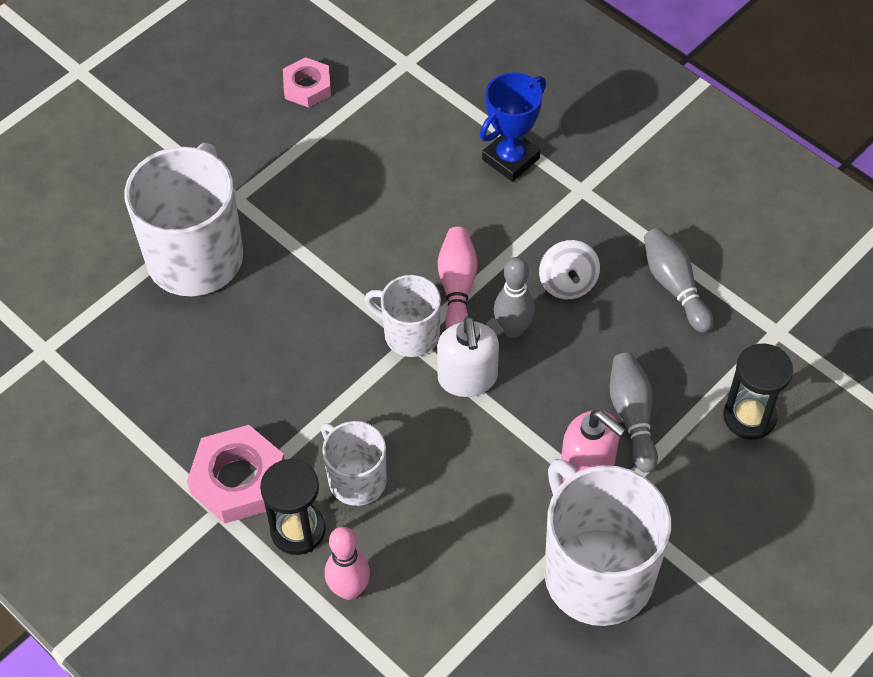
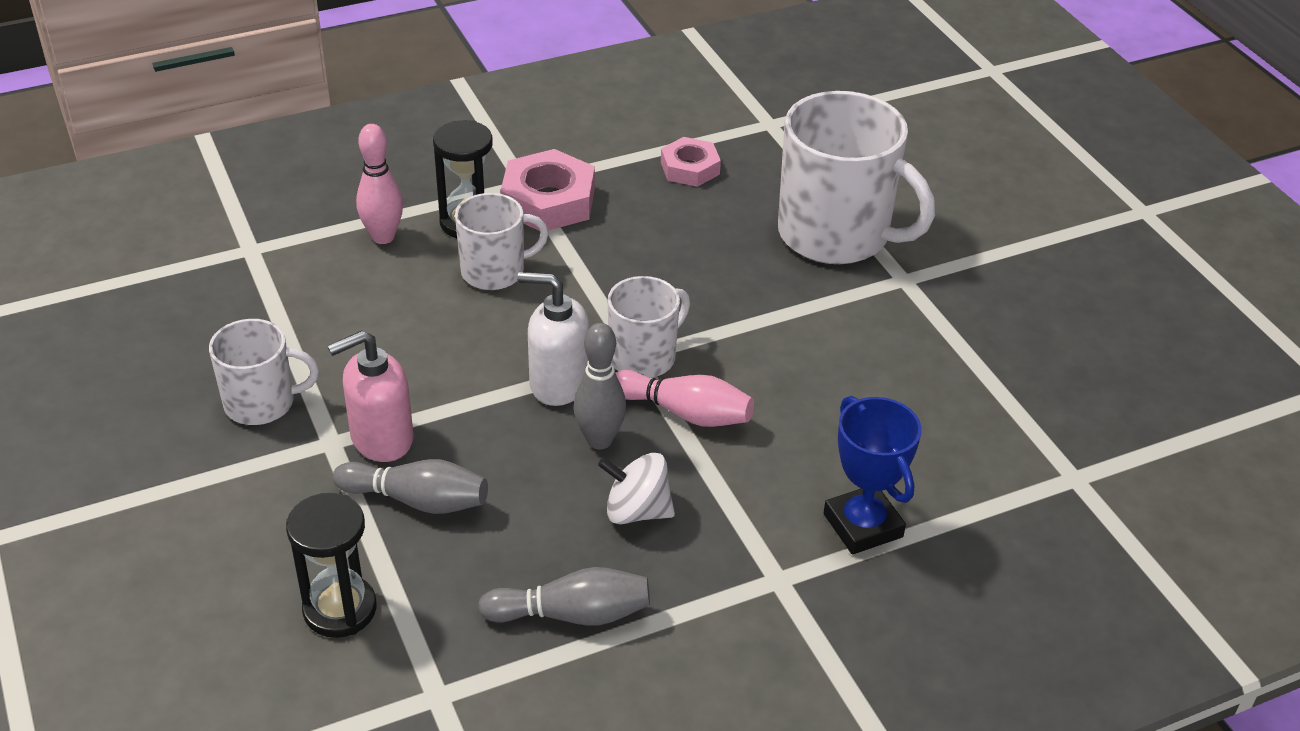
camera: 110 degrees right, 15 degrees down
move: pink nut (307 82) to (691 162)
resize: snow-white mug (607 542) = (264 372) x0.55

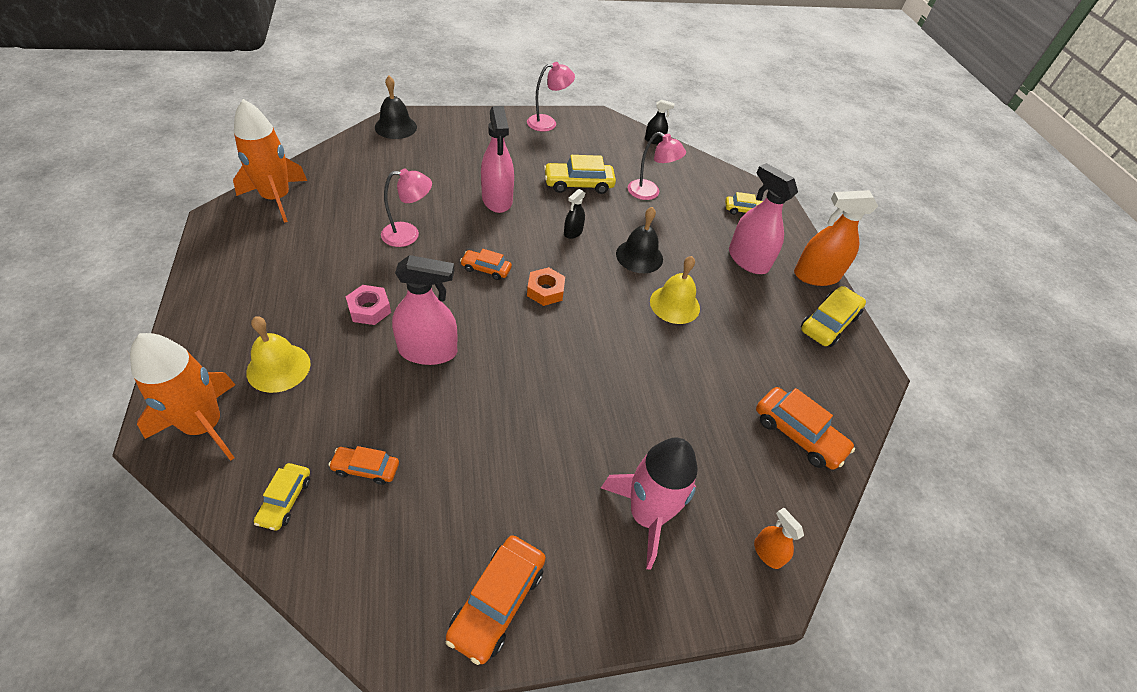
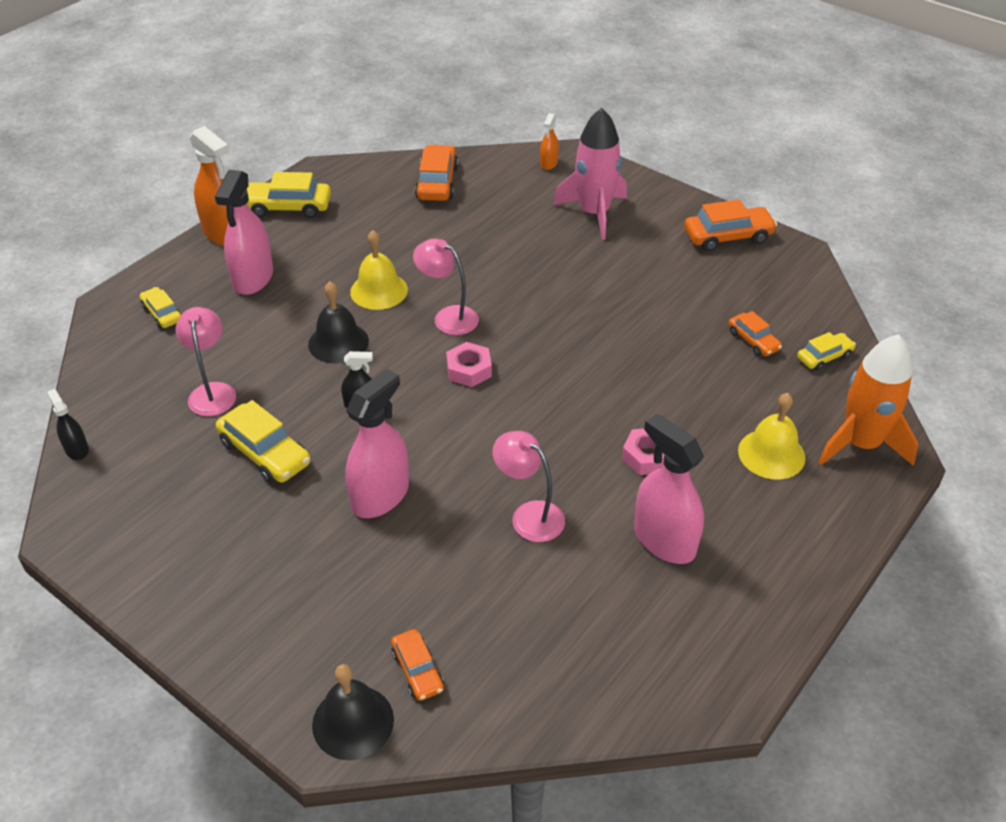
camera: 125 degrees left, 5 degrees down
delete: orange spaceship (270 161)
move: pink reading lamp (551 97) to (446 287); orange automobile (486 264) to (417 665); pink spray cleaner (424 310) to (669 489)
recolor: orange nut (546 286) to pink nut (469 364)

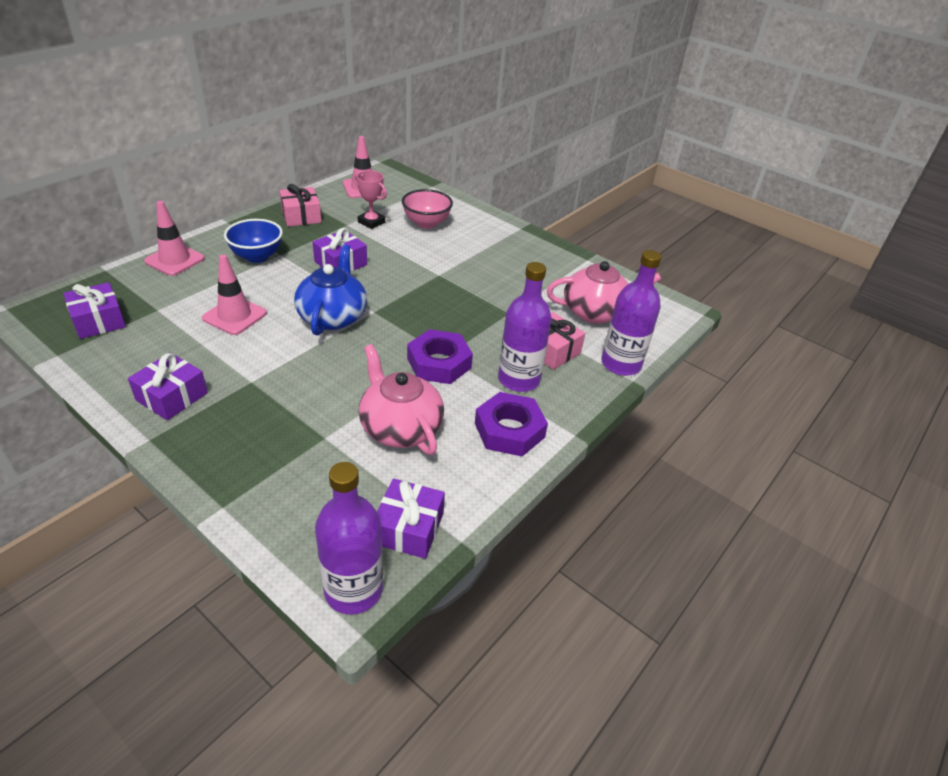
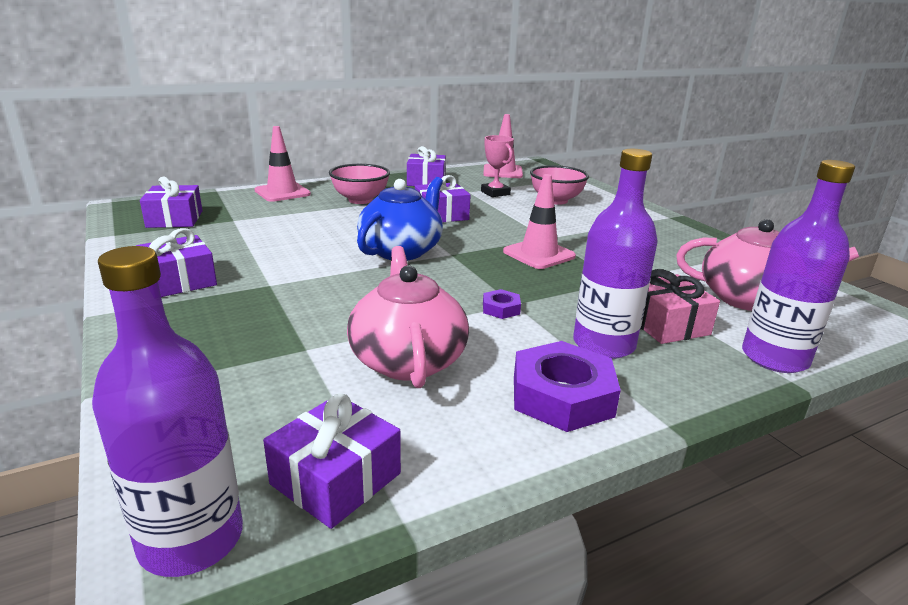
camera: 25 degrees right, 15 degrees down
move: pink safety cone (234 294) to (539 221)
recolor: pink wrapped gift (300 205) to violet wrapped gift (426 166); cobalt serving bowl (253 241) to pink serving bowl (359 184)
resize: violet nut (440 356) = (502 304) x0.47

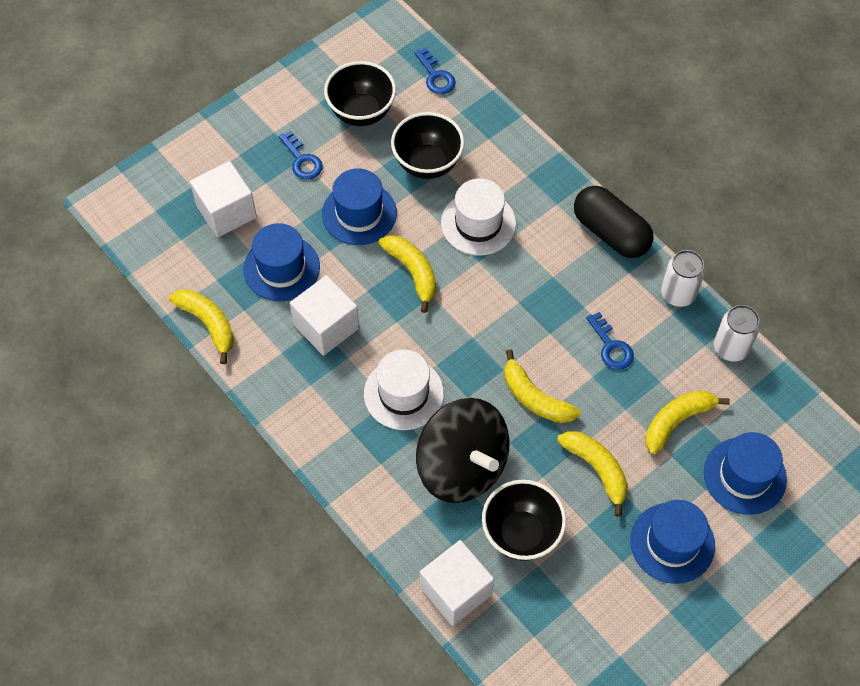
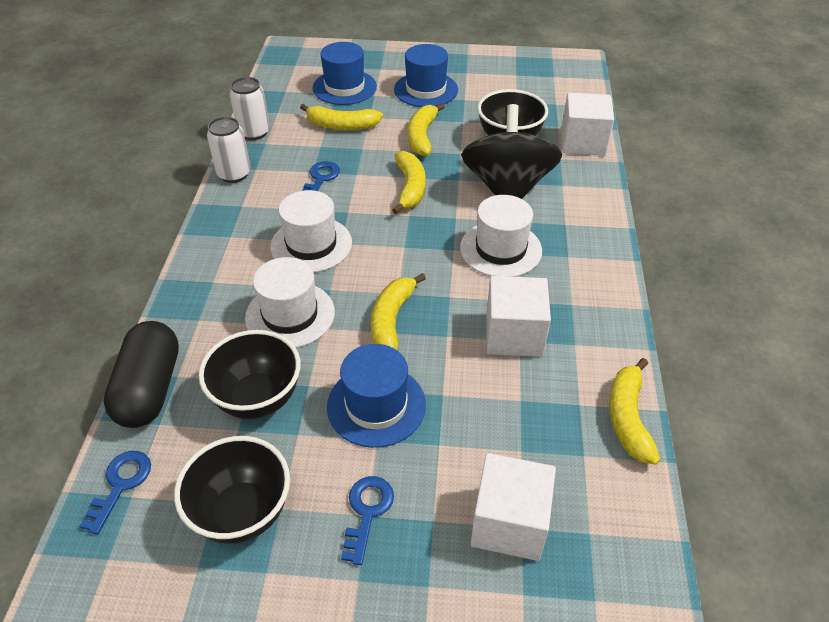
camera: 135 degrees left, 15 degrees down
delete: cobalt tall hat (281 262)
insert: snow-white tall hat (311 231)
move: ebony capsule (613 222) to (141 374)

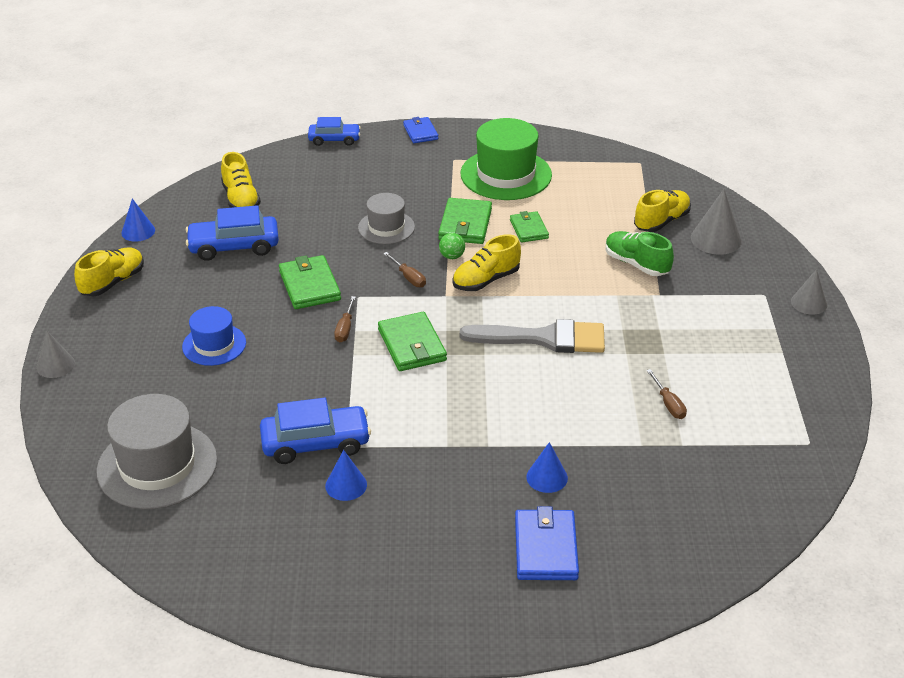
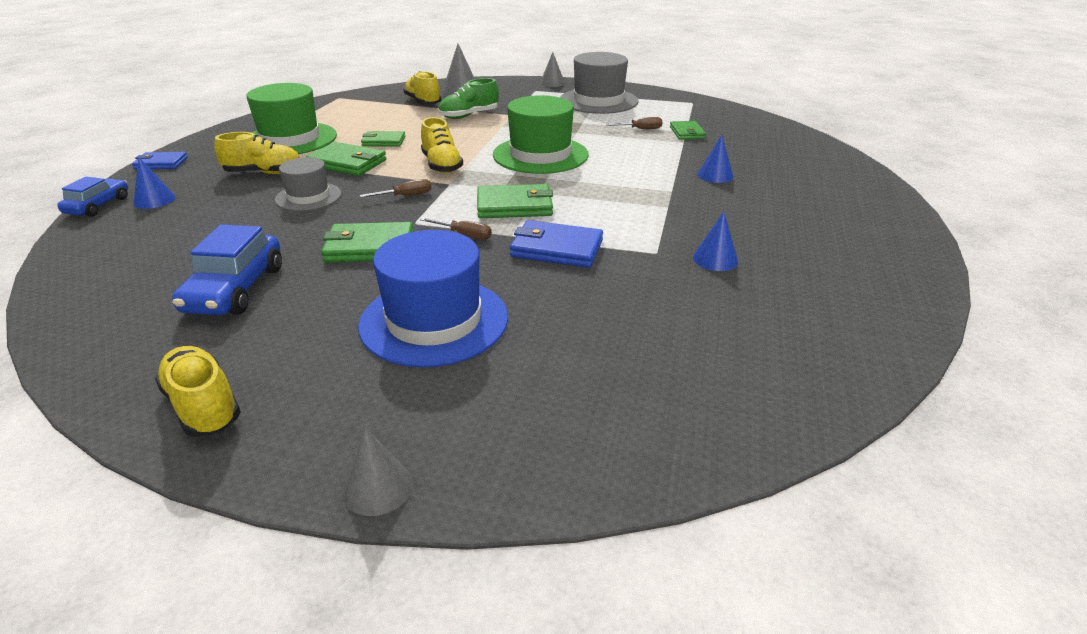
camera: 75 degrees left, 5 degrees down
delete: green play ball (452 246); cobalt automobile (315 431)
insert: green billfold (688 130)
move: bright yellow lace-up shoe (241 180) to (257 153); cobalt cone (138 220) to (154 183); ash-grey tall hat (156 451) to (599 83); cobalt billfold (547 543) to (556 244)
replace: ash-grey paintbrush (532 336) to green tall hat (541 134)
resize: cobalt tall hat (214 336) = (433 298) x1.70

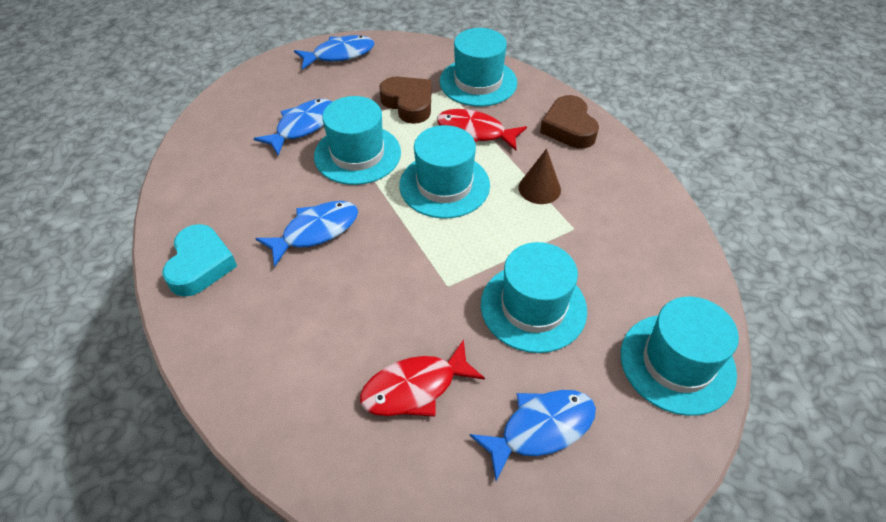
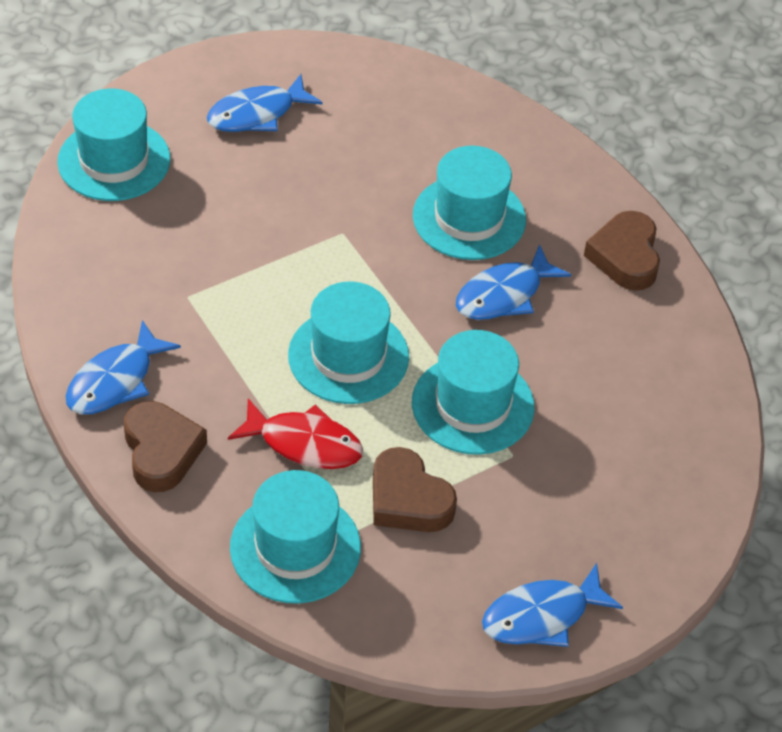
camera: 175 degrees right, 0 degrees up
delete: brown cone (540 176); red fish figure (422 378)
move: cobalt fish figure (292 127) to (123 367); aqua tall hat (534 297) to (469 203)
recolor: aqua heart (199 260) to brown heart (622 251)

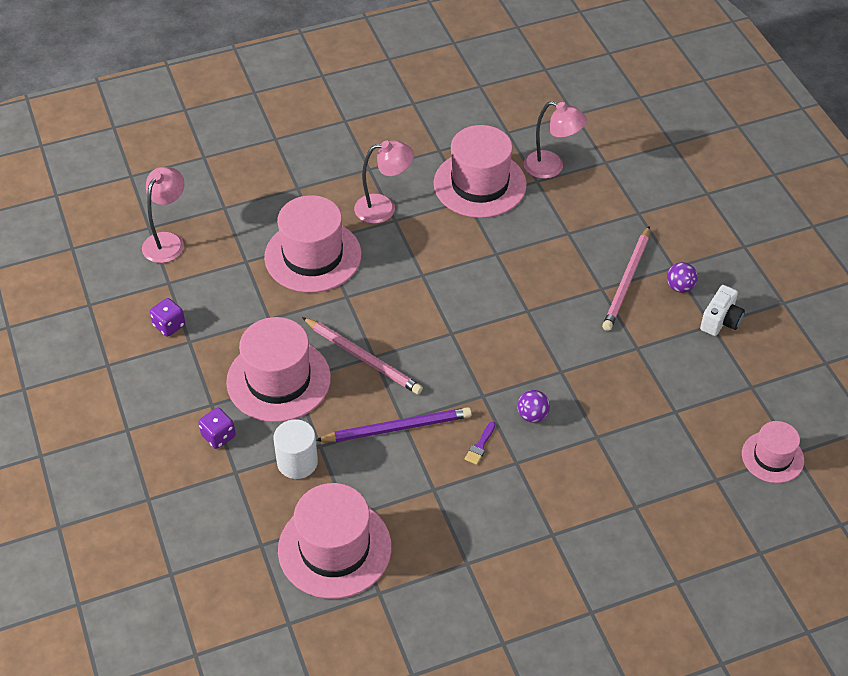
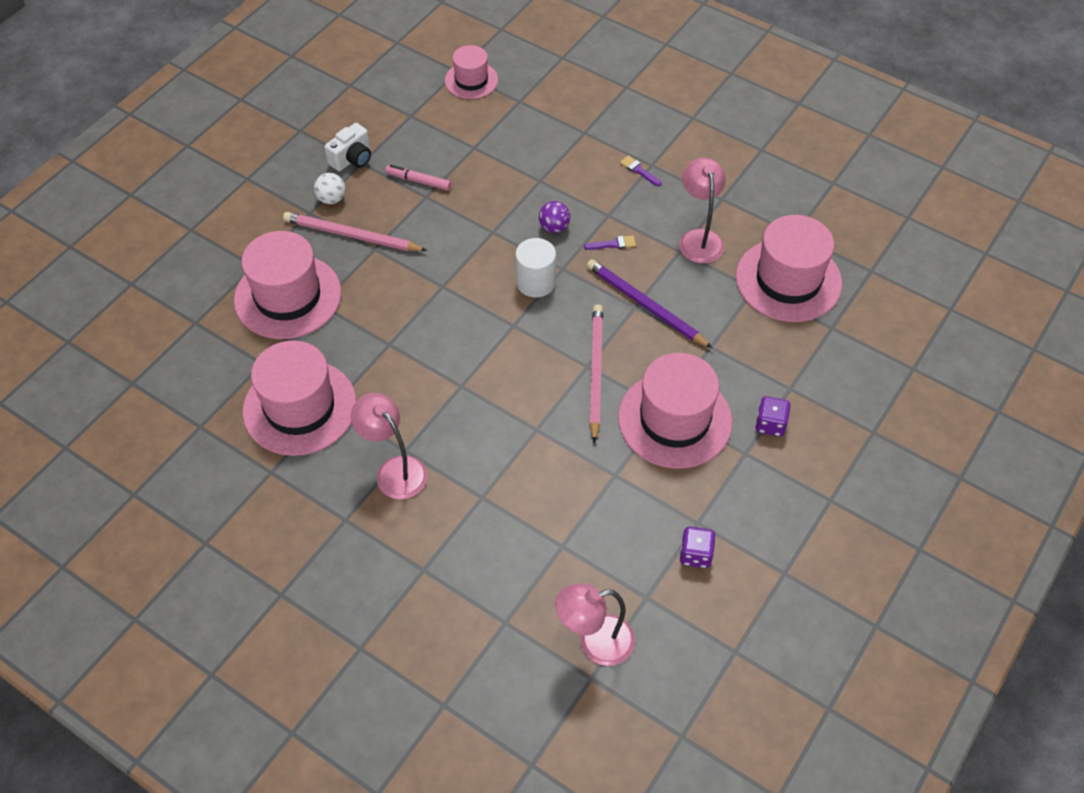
camera: 125 degrees left, 5 degrees up
insert: violet paintbrush (641 170); pink felt pen (418 177)
move: pink reading lamp (555 140) to (702 210); pink tall hat (312 244) to (287 285); snow-white cylinder shape (295 449) to (535 267)
recolor: violet play ball (682 277) to snow-white play ball (329 188)
rotate: pink lead pencil (626 278) = (355 231) 150 degrees counterclockwise; snow-white compact camera (722 310) = (348 147) 135 degrees clockwise

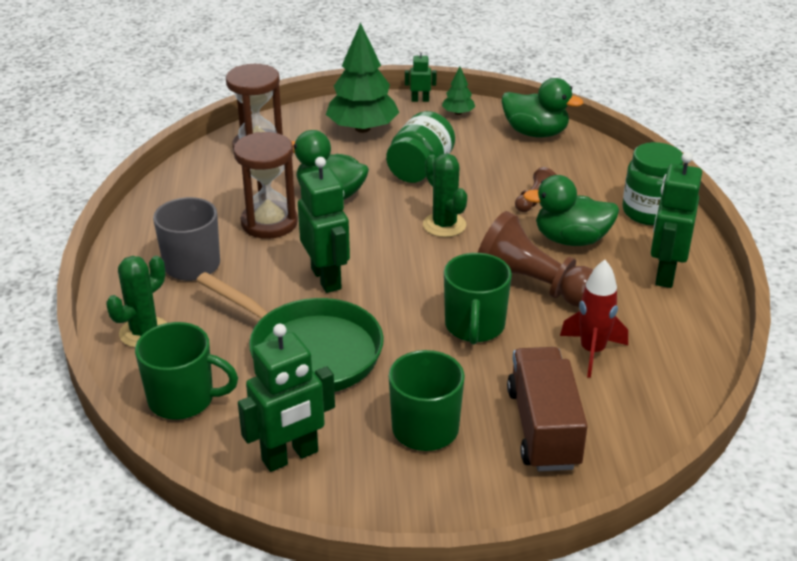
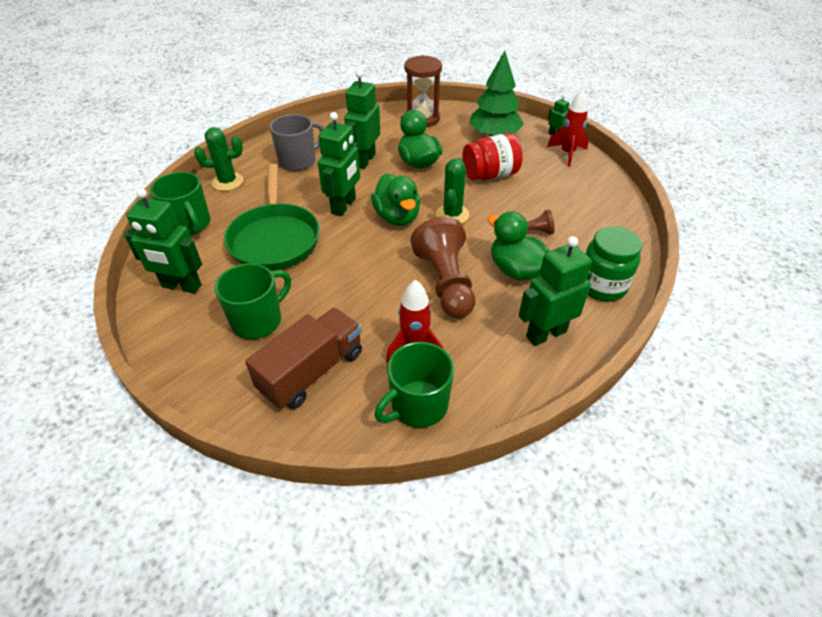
camera: 45 degrees right, 10 degrees up
move: green toy duck (542 108) to (395 199); green mug (478 298) to (414 385)
replace: green tree (458 91) to red spaceship (568 128); brown sandglass (265 185) to green robot figure (362 119)
recolor: green jar (420 147) to red jar (492 156)

